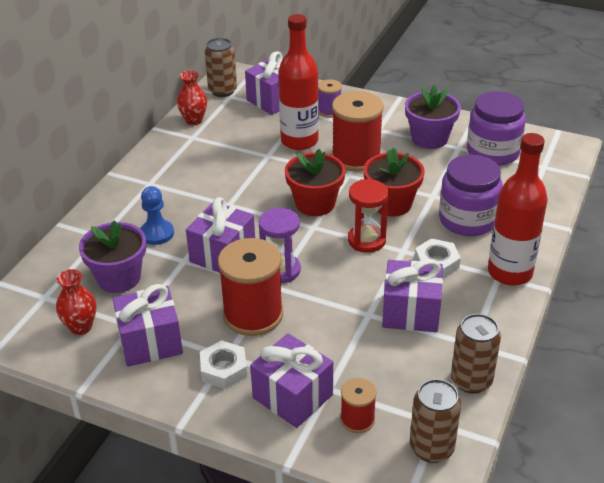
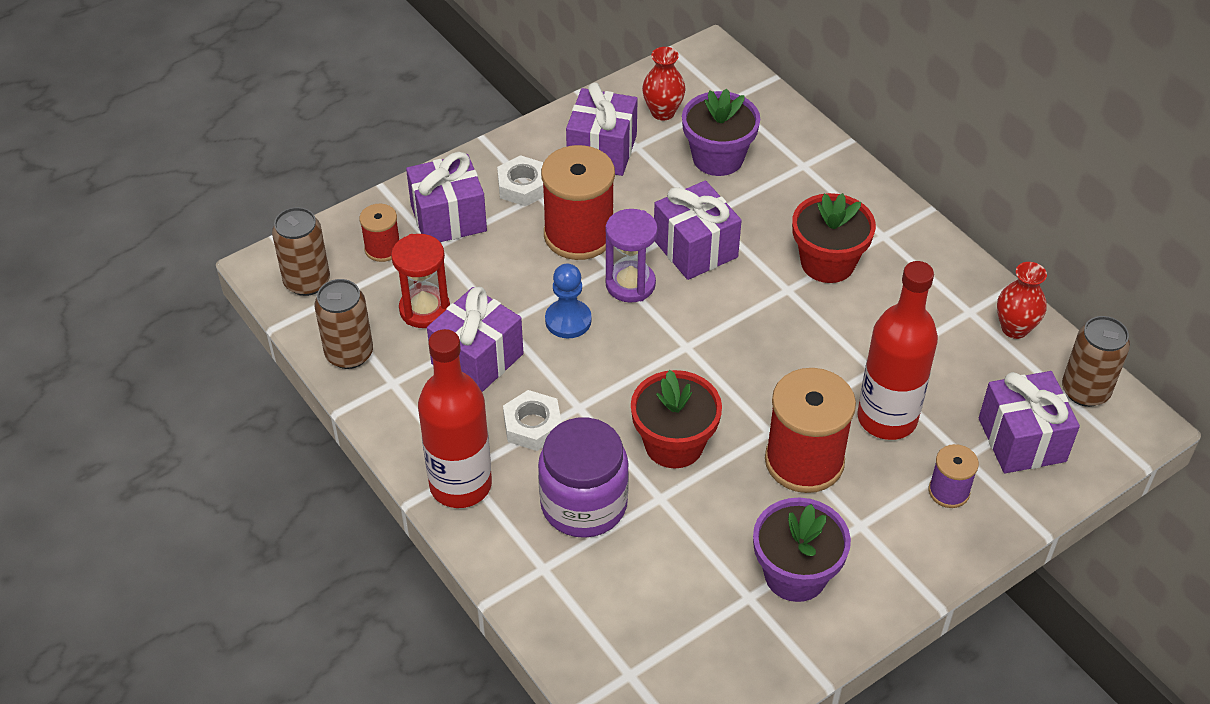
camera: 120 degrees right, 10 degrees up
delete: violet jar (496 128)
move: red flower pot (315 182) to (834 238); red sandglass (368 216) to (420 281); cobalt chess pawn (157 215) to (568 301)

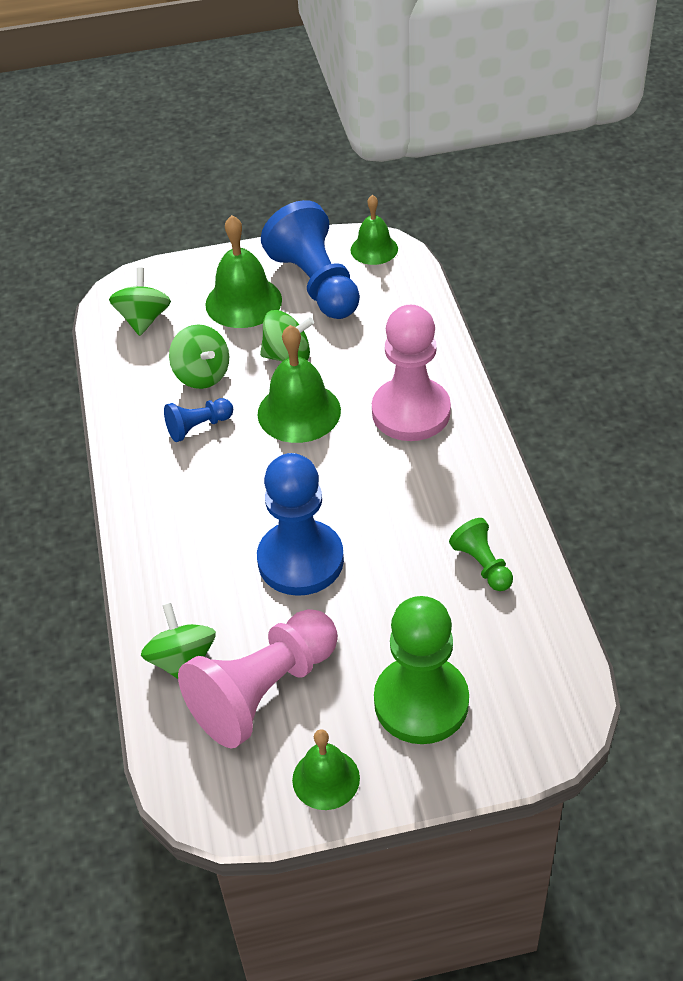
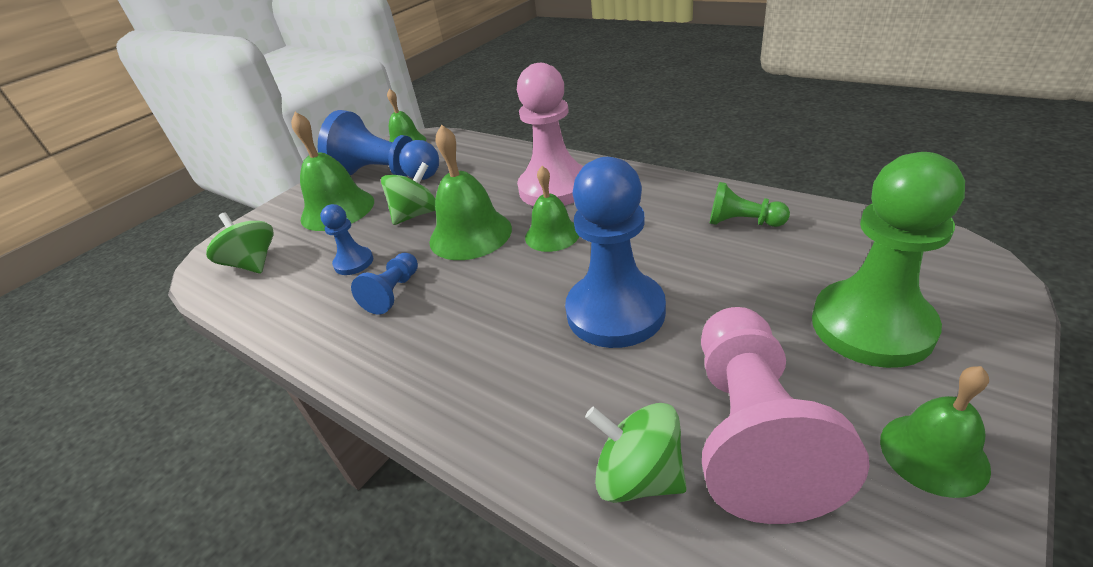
camera: 40 degrees left, 10 degrees down
insert: green school bell (552 209)
replace: green spinning top (199 357) to cobalt chess pawn (346 239)

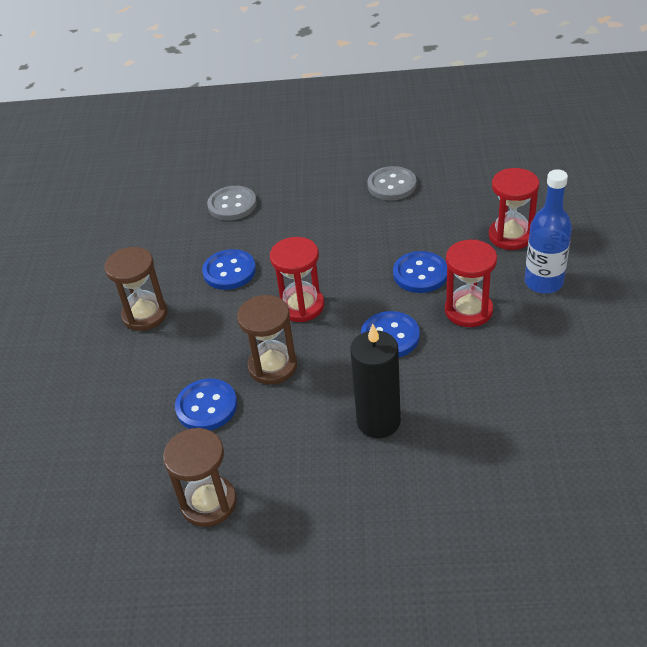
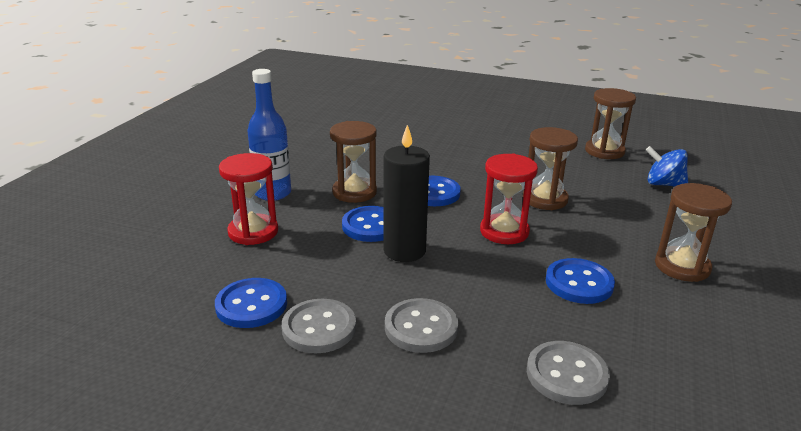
camera: 165 degrees left, 15 degrees down
insert: cobalt spinning top (667 166); ash-grey sewing button (421 325)
move: ebony wax candle (375 381) to (407 193); cobalt sewing button (206 404) to (251 303)
recolor: red sandglass (471 283) to brown sandglass (353 162)

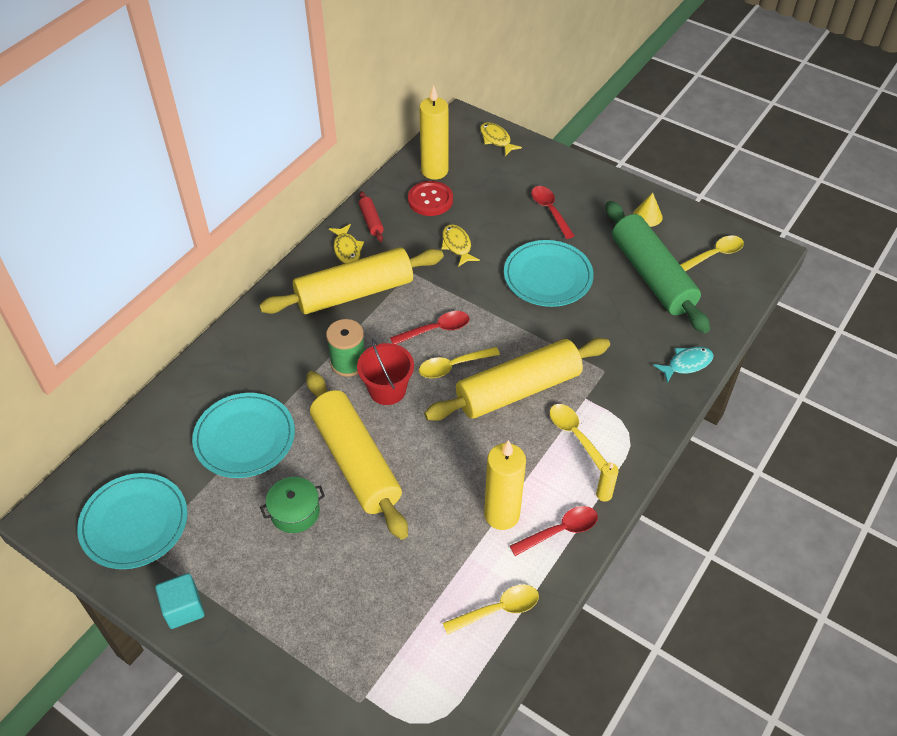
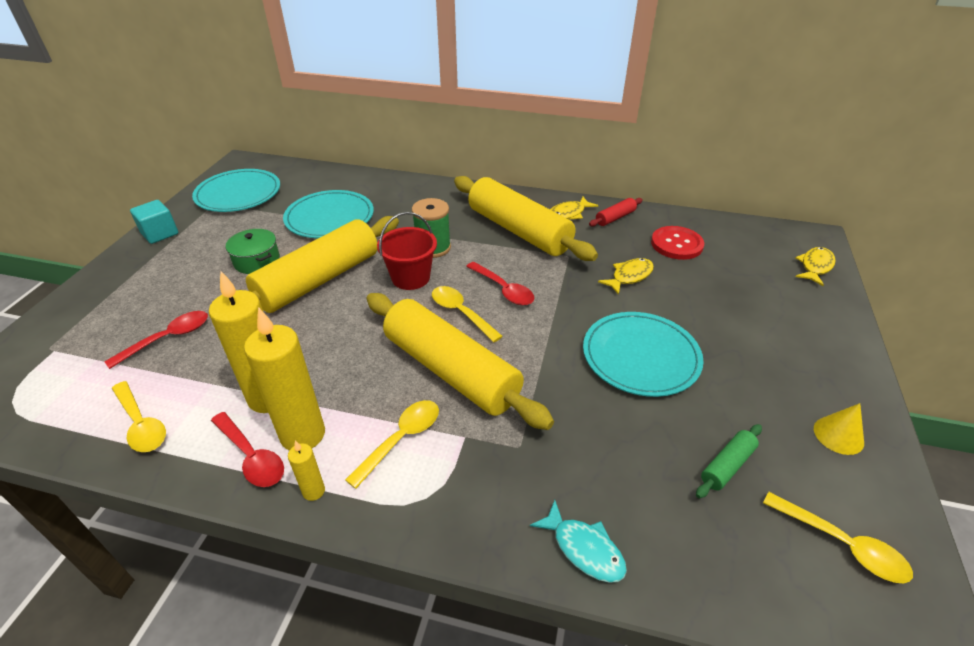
camera: 70 degrees right, 10 degrees down
move: bright yellow wax candle (433 132) to (284 378); red tablespoon (552 212) to (156 340)
resize: green pastry roller (658 267) = (729 461) x0.41

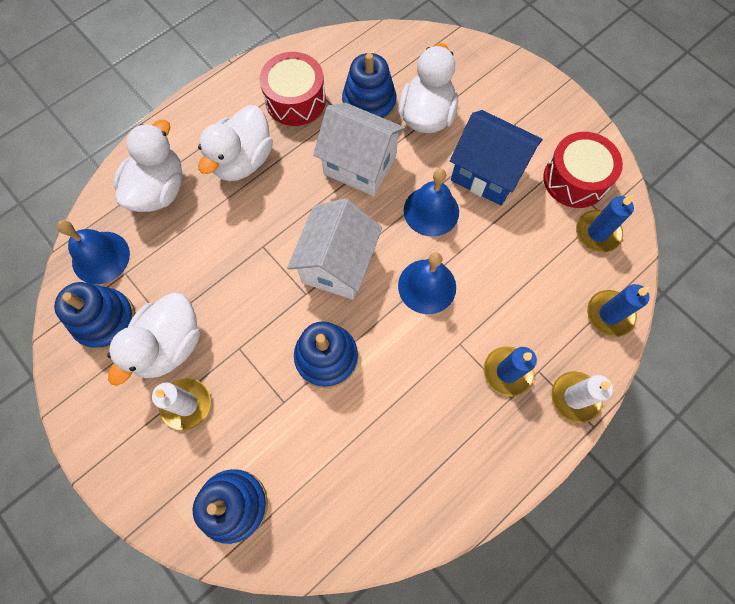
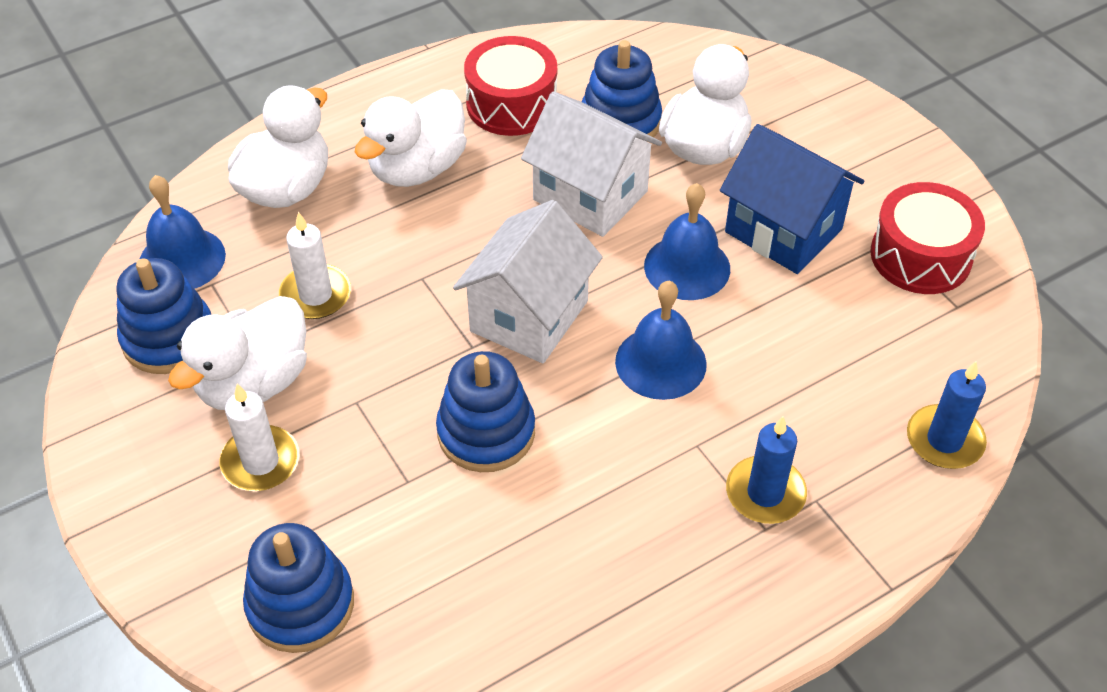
camera: 10 degrees right, 20 degrees down
delete: cobalt wax candle (605 223)
move: snow-white wax candle (582 397) to (315 265)

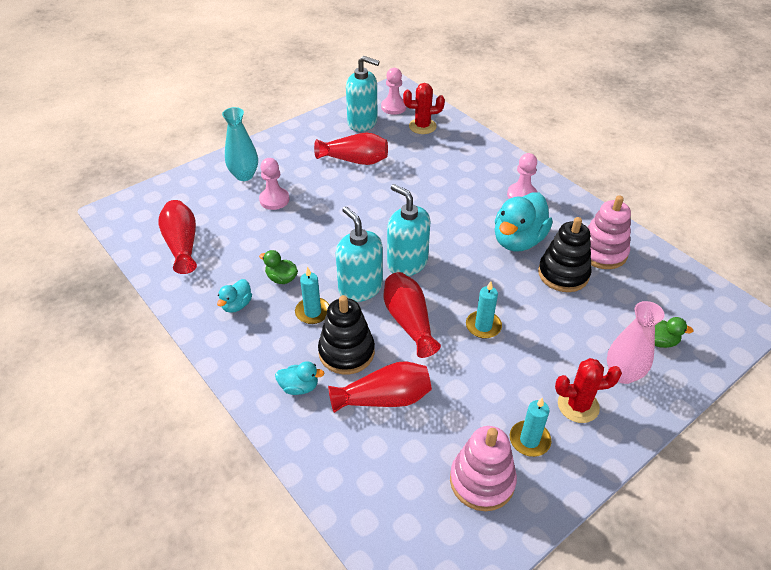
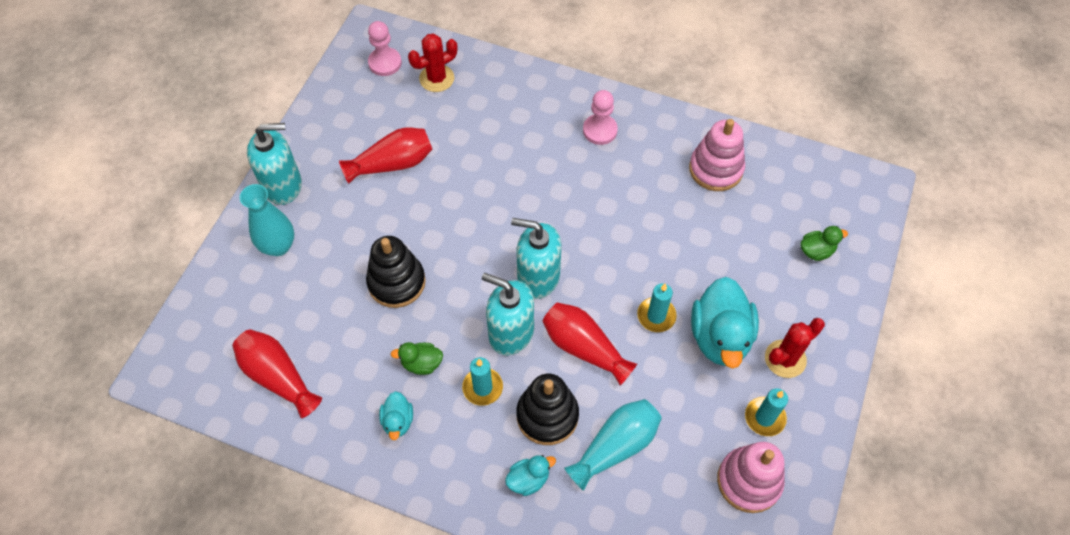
camera: 30 degrees left, 15 degrees up
delete: pink chess pawn (274 184); pink tall vase (636 342)
move: aqua soap dispenser (363 94) to (274 164); aqua toy duck (524 221) to (725 323); ebony stacking toy (565 254) to (396 272)
recolor: red tall vase (380 387) to aqua tall vase (613 445)

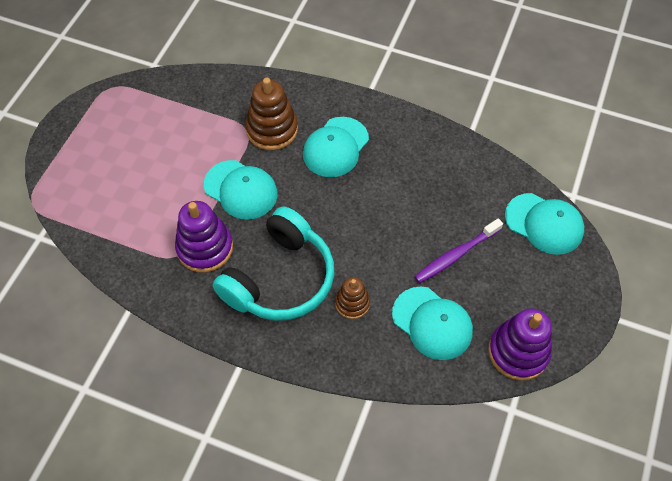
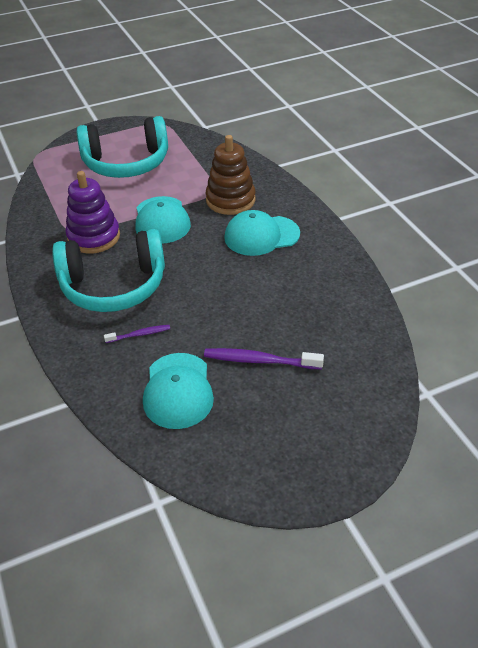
camera: 45 degrees right, 15 degrees down
delete: aqua cap (544 224); violet stacking toy (520 344)
insert: aqua headset (122 147)
replace: brown stacking toy (352 298) to violet dental brush (137 334)

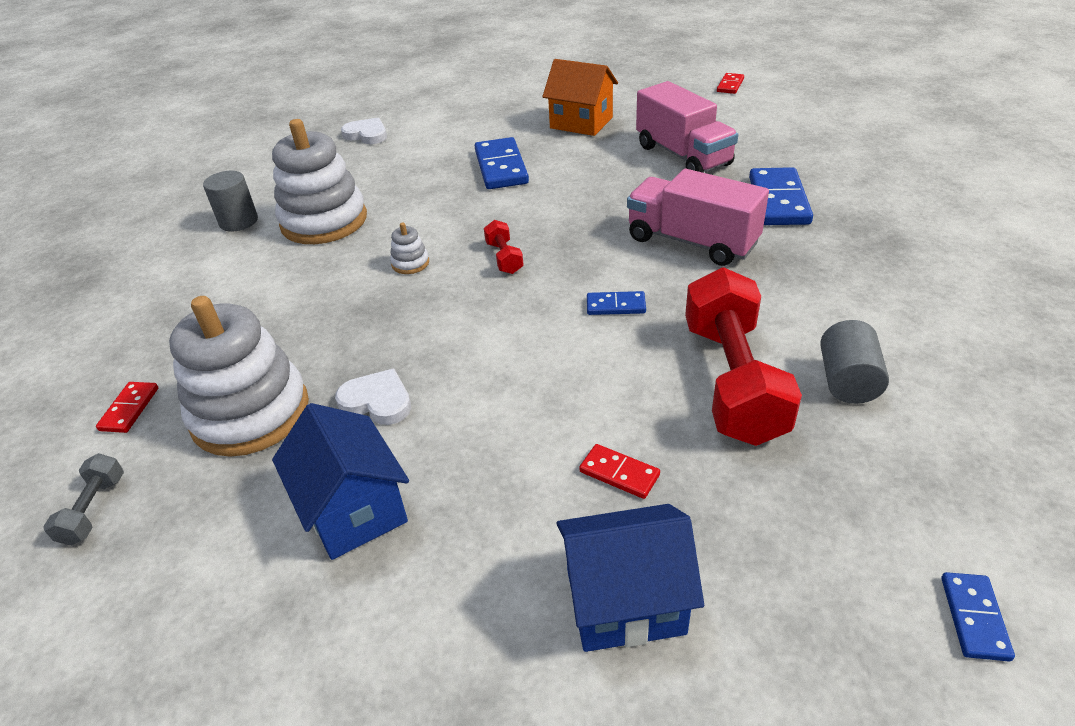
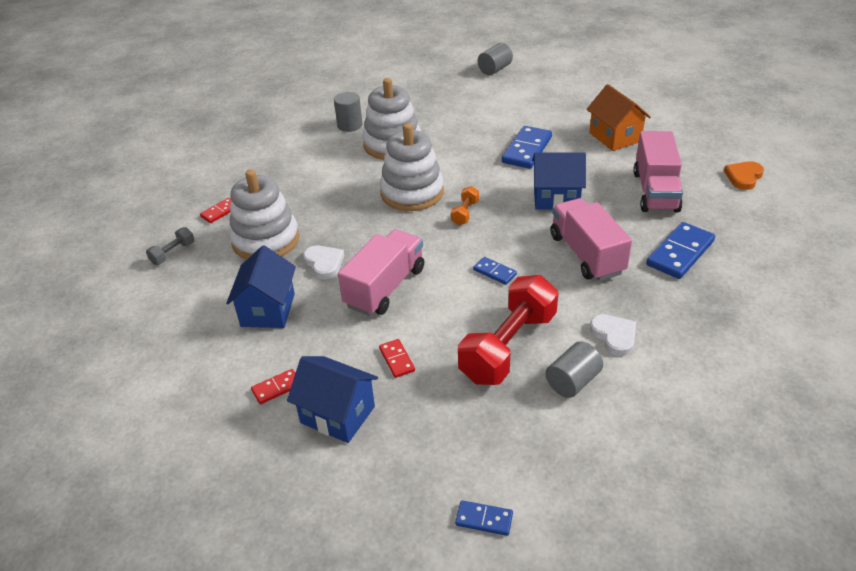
camera: 35 degrees right, 0 degrees up
insert: ash-grey cylinder shape (495 59); cobalt toy house (559 181); orange heart (744 175); pink truck (381 272)
move: red domino tile (730 83) to (273 386); snow-white heart (364 131) to (613 335)
recolor: red hand weight (504 247) to orange hand weight (465 205)
rotate: cobalt domino tile (978 616) = (484 518) 60 degrees clockwise
resize: snow-white stacking toy (409 248) = (412 167) x2.48

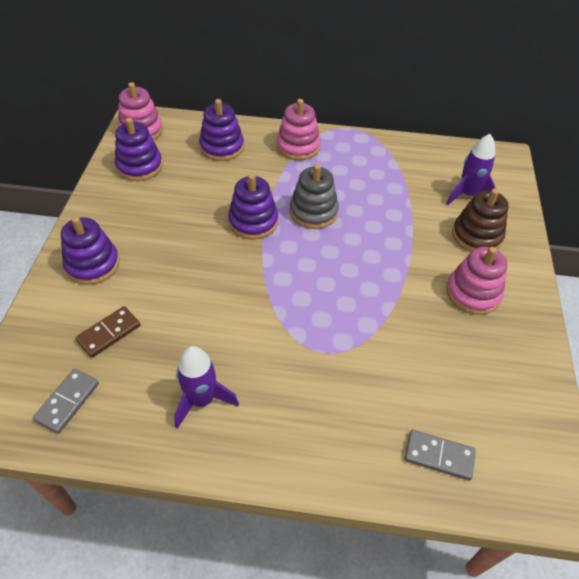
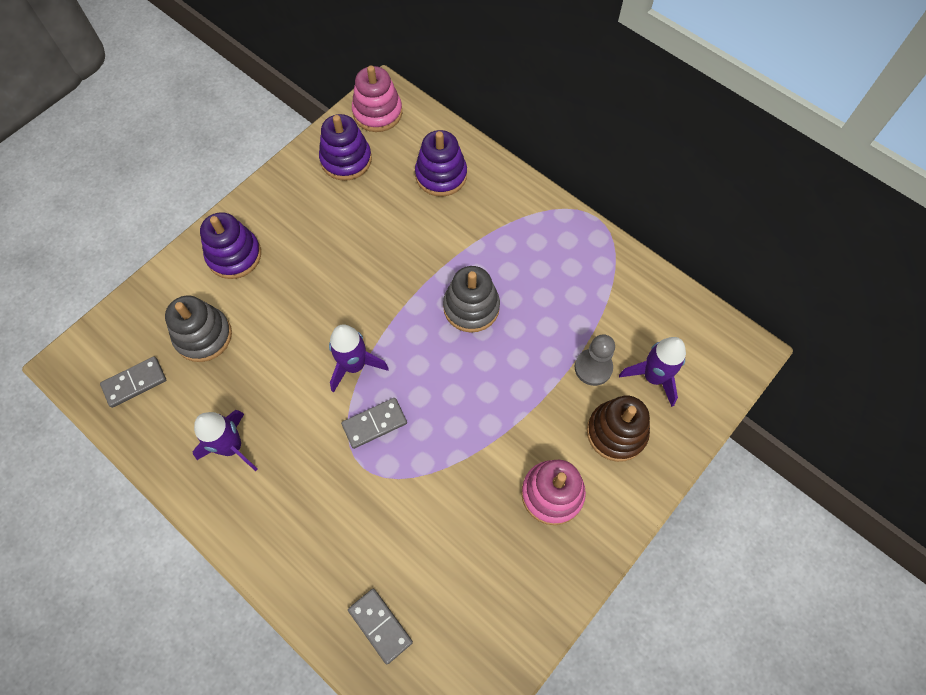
camera: 35 degrees right, 15 degrees up
delete: pink stacking toy (299 129); violet stacking toy (253 207)
insert: violet spaceship (359 358); ash-grey chess pawn (595 360); ash-grey domino tile (374 423)
replace: brown domino tile (107 332) to ash-grey stacking toy (198 329)

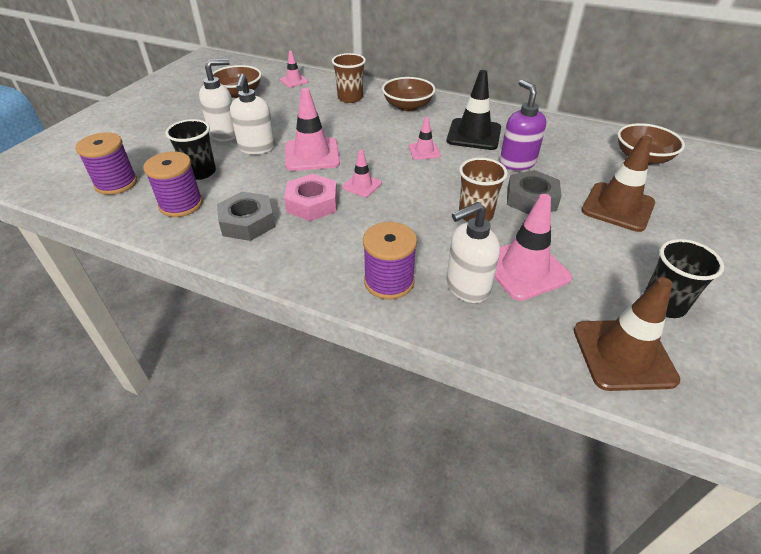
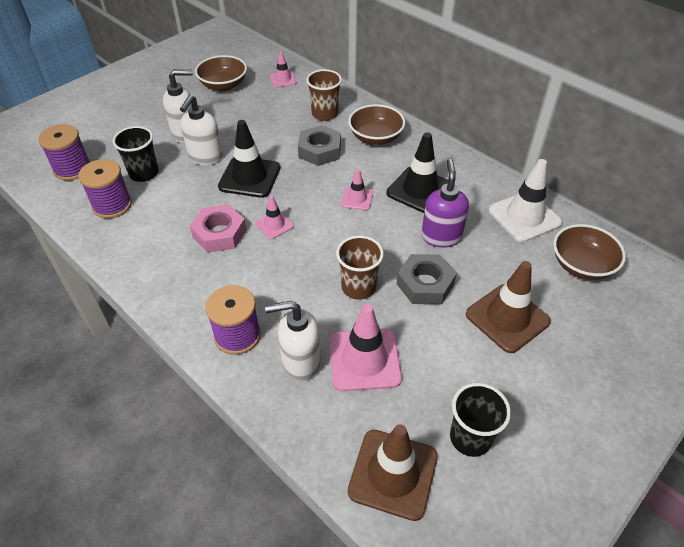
camera: 20 degrees right, 5 degrees up
insert: snow-white safety cone (525 200)
move: ash-grey nut (246 216) to (319 145)
recolor: pink safety cone (312 129) to ebony safety cone (249 159)

